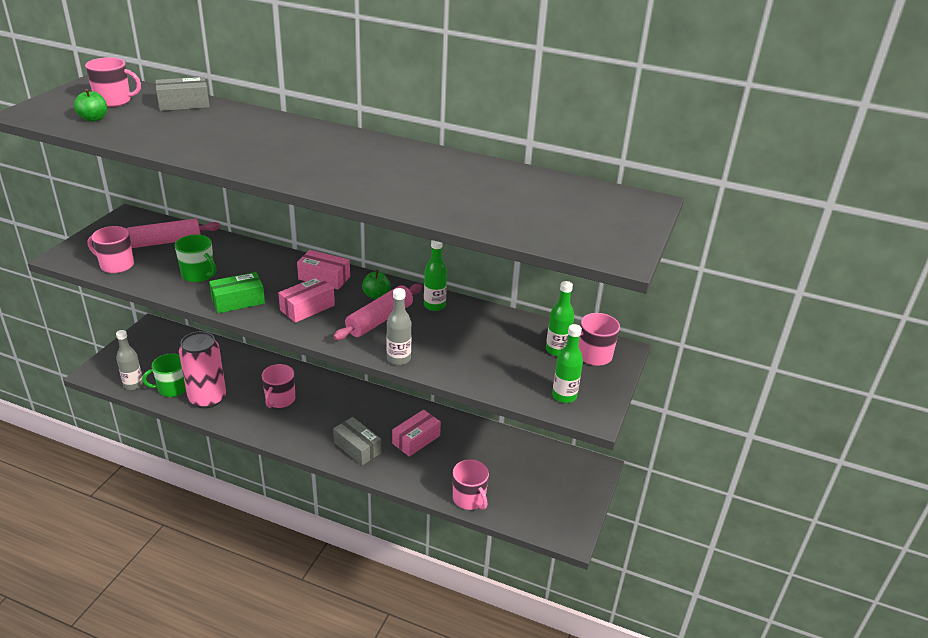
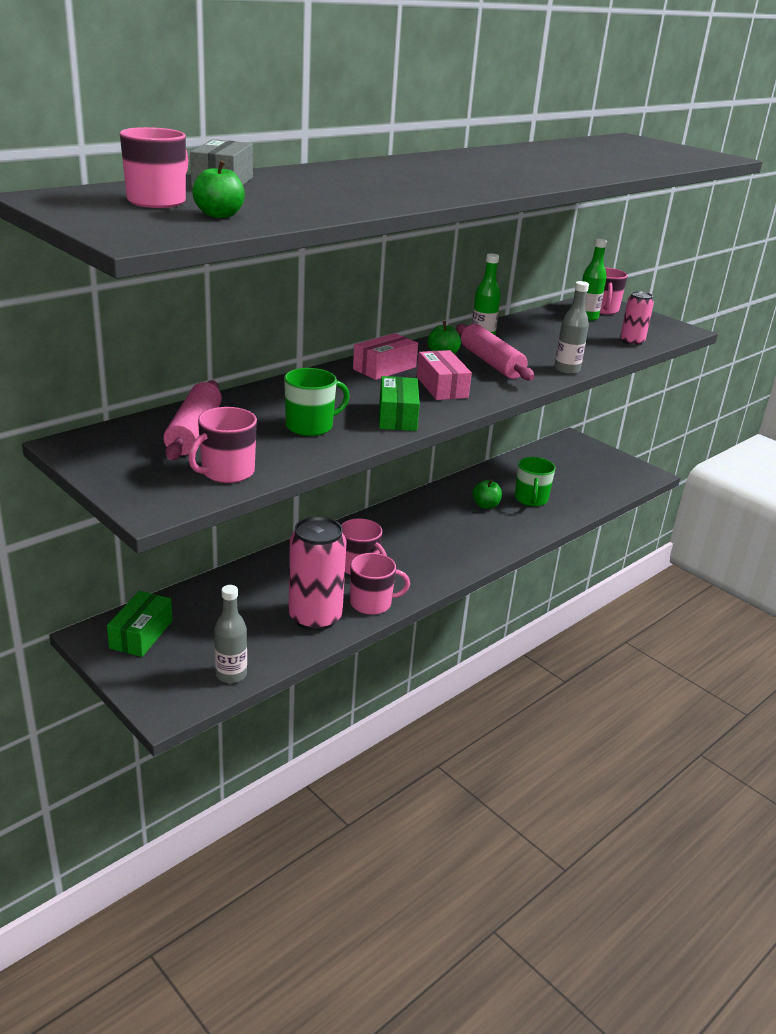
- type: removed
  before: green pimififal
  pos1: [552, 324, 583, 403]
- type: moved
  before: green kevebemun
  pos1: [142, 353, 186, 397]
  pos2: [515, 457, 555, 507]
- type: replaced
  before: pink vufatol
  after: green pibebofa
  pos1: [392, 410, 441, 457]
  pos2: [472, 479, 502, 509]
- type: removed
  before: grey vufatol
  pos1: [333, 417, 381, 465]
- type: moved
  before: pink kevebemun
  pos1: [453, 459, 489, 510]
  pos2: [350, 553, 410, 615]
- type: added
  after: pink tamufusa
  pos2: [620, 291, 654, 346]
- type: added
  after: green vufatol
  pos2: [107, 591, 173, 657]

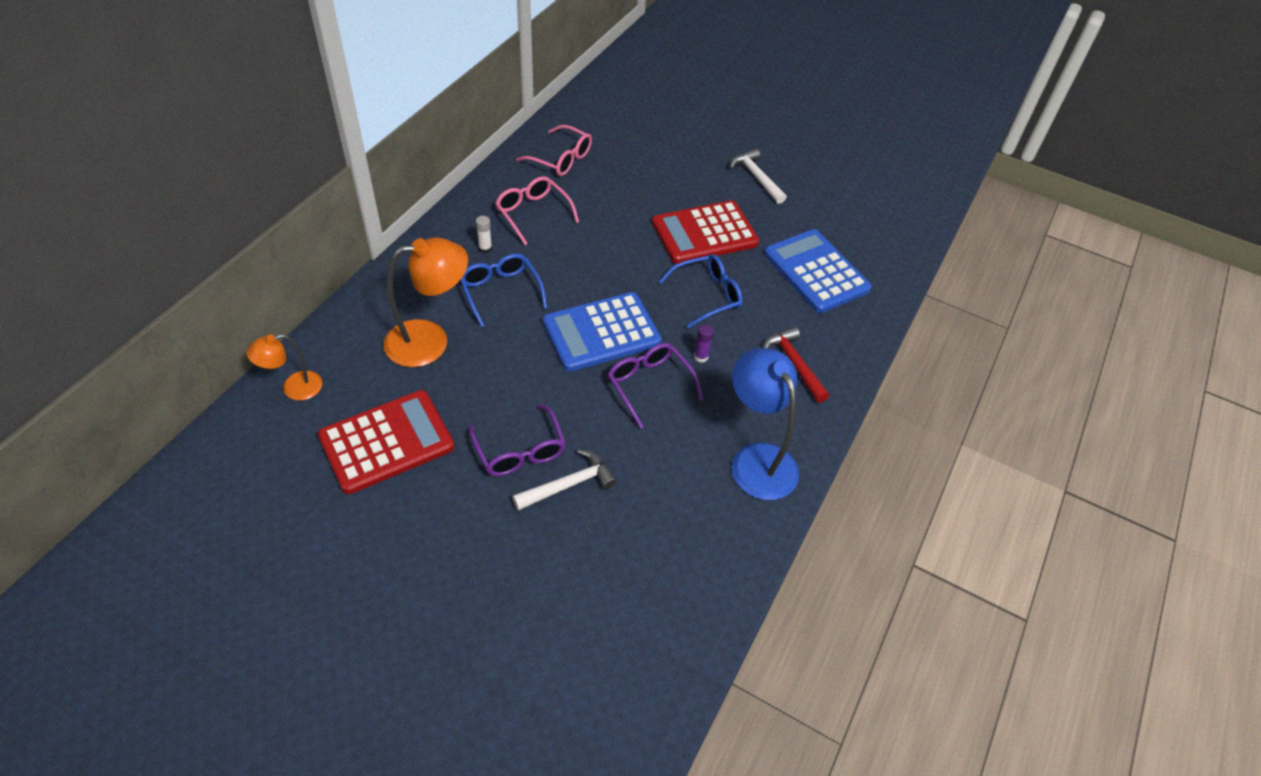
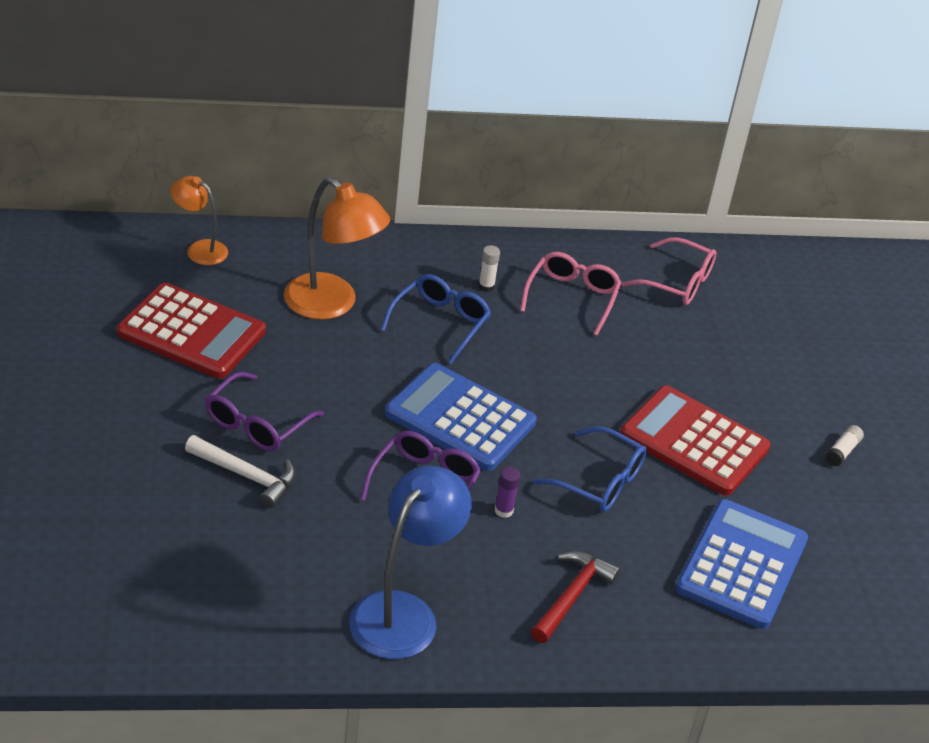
- type: turned
  before: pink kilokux
  pos1: [516, 125, 592, 176]
  pos2: [622, 237, 717, 305]
  turn: -60
- type: replaced
  before: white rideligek
  after: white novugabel
  pos1: [729, 148, 787, 204]
  pos2: [825, 425, 864, 467]

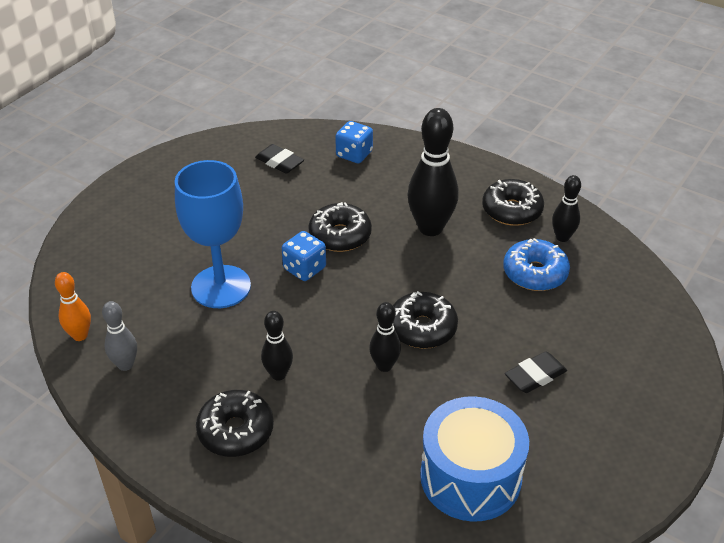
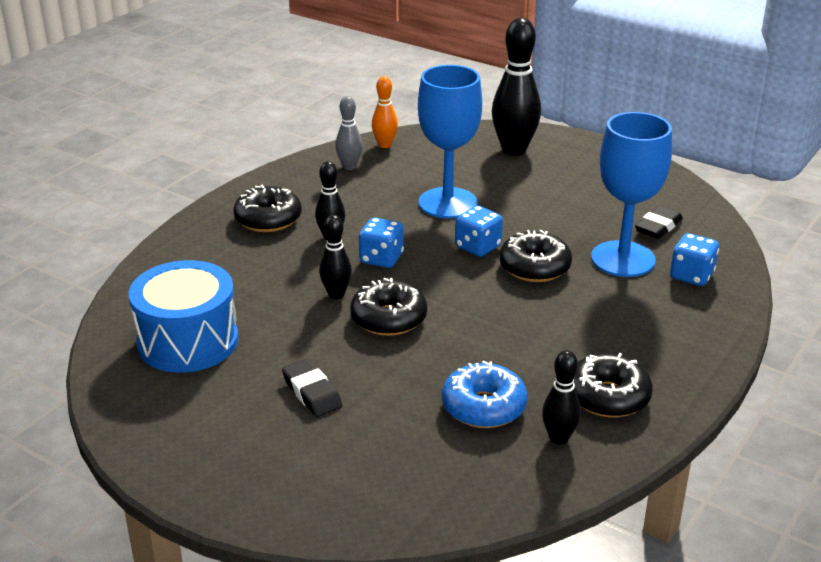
- type: moved
  before: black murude
  pos1: [407, 108, 459, 236]
  pos2: [492, 18, 541, 156]
- type: added
  after: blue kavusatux
  pos2: [591, 112, 672, 277]
- type: added
  after: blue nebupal
  pos2: [359, 218, 404, 268]

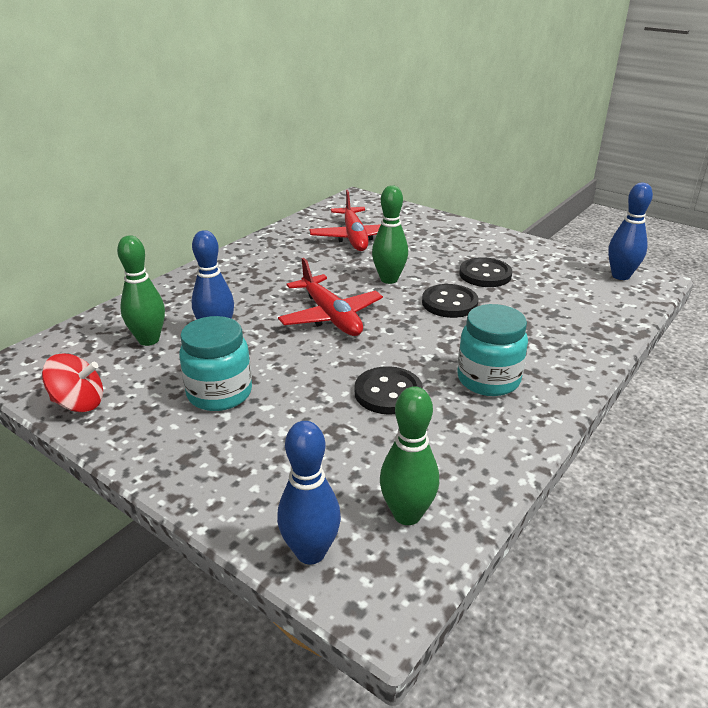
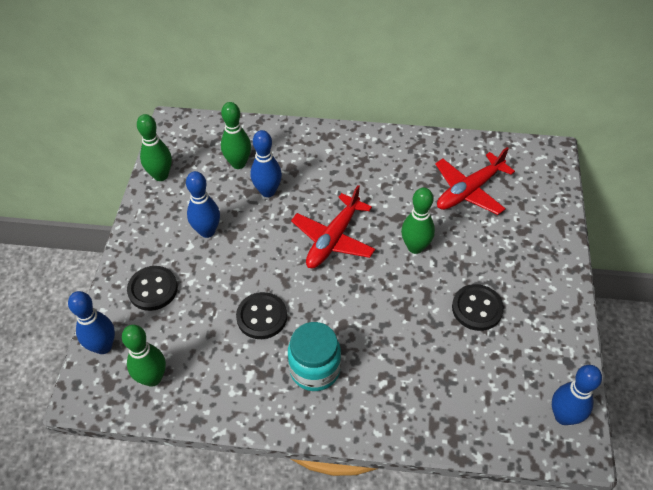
- type: moved
  before: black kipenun
  pos1: [422, 284, 479, 318]
  pos2: [127, 266, 178, 311]
- type: replaced
  before: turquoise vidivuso
  after: blue murude
  pos1: [179, 316, 252, 411]
  pos2: [186, 171, 220, 238]
- type: replaced
  before: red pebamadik
  after: green murude
  pos1: [42, 354, 103, 412]
  pos2: [137, 114, 172, 181]

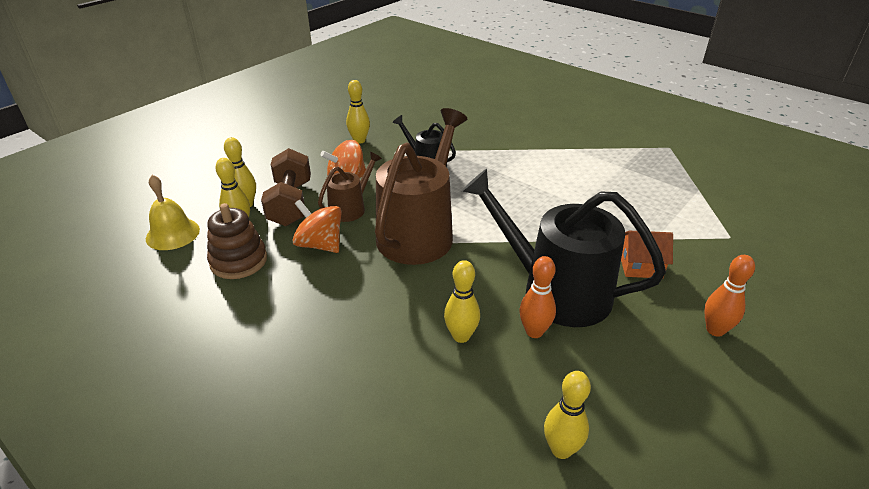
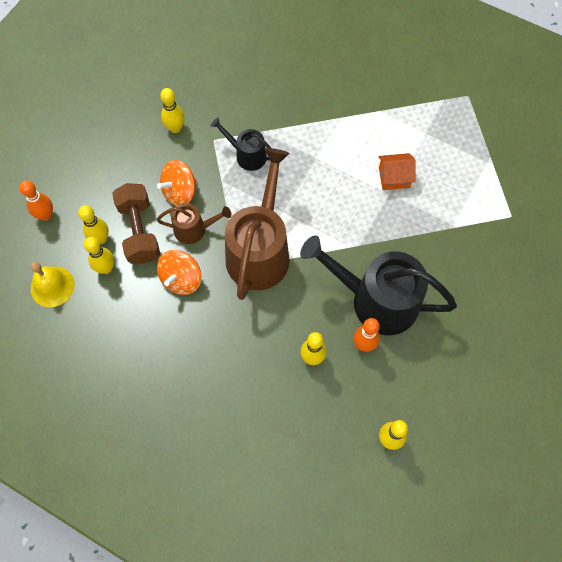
- type: turned
  before: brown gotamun
  pos1: [318, 152, 382, 222]
  pos2: [156, 203, 231, 244]
  turn: 60
- type: turned
  before: orange pebamadik
  pos1: [292, 200, 342, 253]
  pos2: [157, 250, 202, 295]
  turn: -90
- type: removed
  before: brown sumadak
  pos1: [207, 203, 267, 279]
- type: moved
  before: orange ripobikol
  pos1: [621, 231, 673, 279]
  pos2: [379, 153, 415, 190]
- type: moved
  before: orange murude
  pos1: [704, 255, 755, 337]
  pos2: [19, 180, 53, 221]

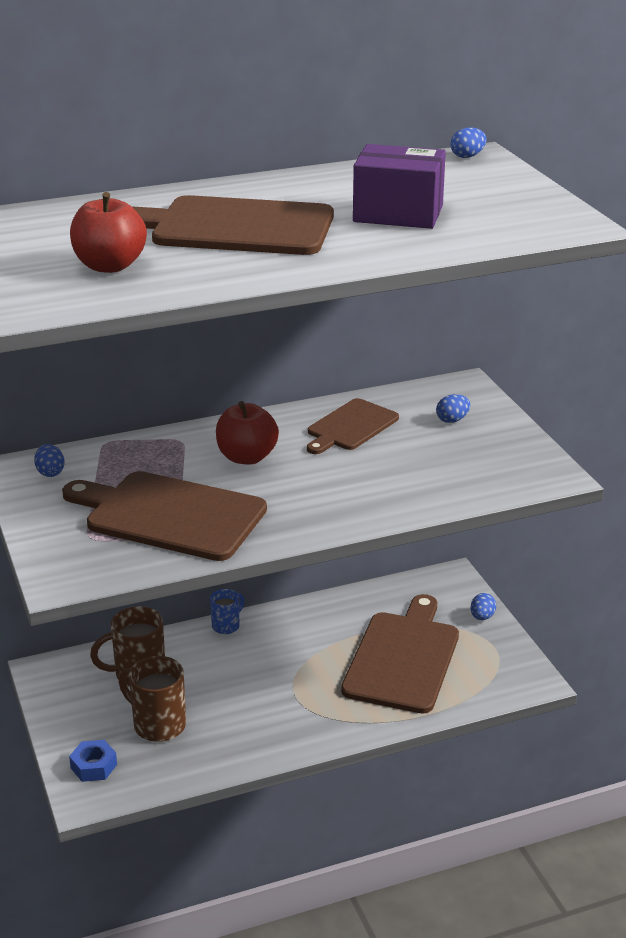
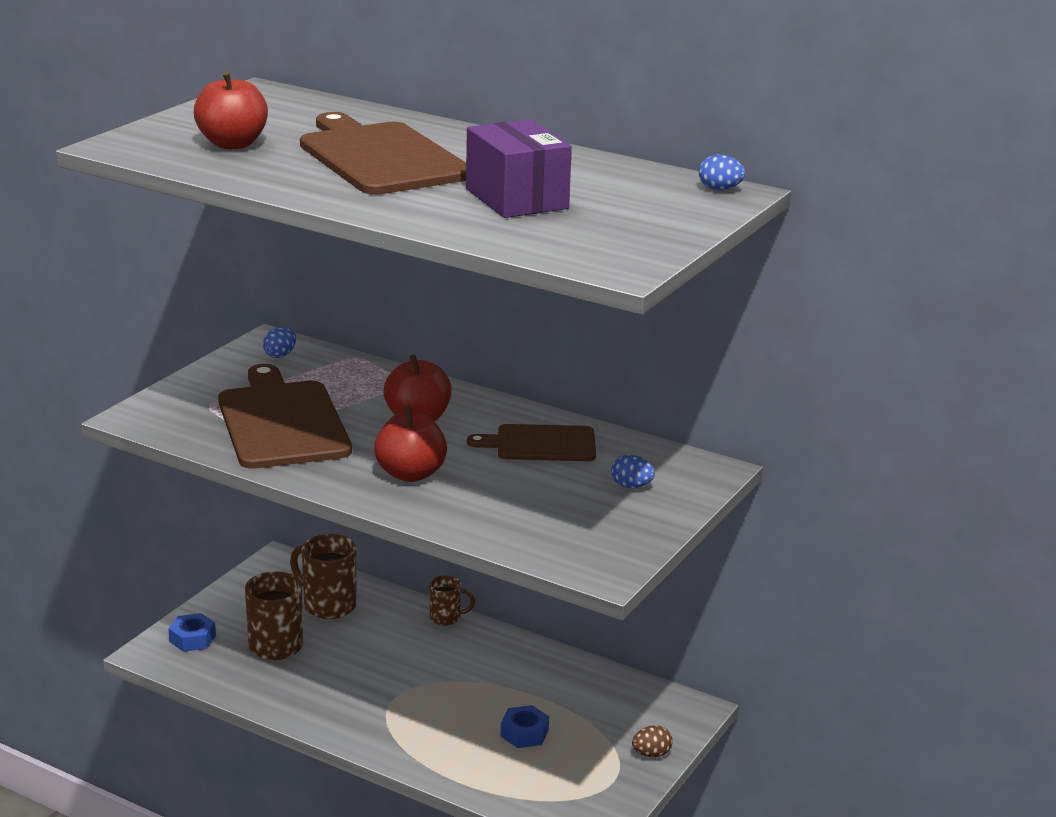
- type: recoloured
  before: blue kevebemun
  after: brown kevebemun
  pos1: [210, 589, 244, 634]
  pos2: [429, 575, 475, 626]
- type: recoloured
  before: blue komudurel
  after: brown komudurel
  pos1: [471, 593, 496, 620]
  pos2: [632, 725, 673, 757]
- type: replaced
  before: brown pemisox
  after: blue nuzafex
  pos1: [341, 594, 459, 714]
  pos2: [500, 705, 549, 748]
- type: added
  after: red pibebofa
  pos2: [374, 406, 447, 482]

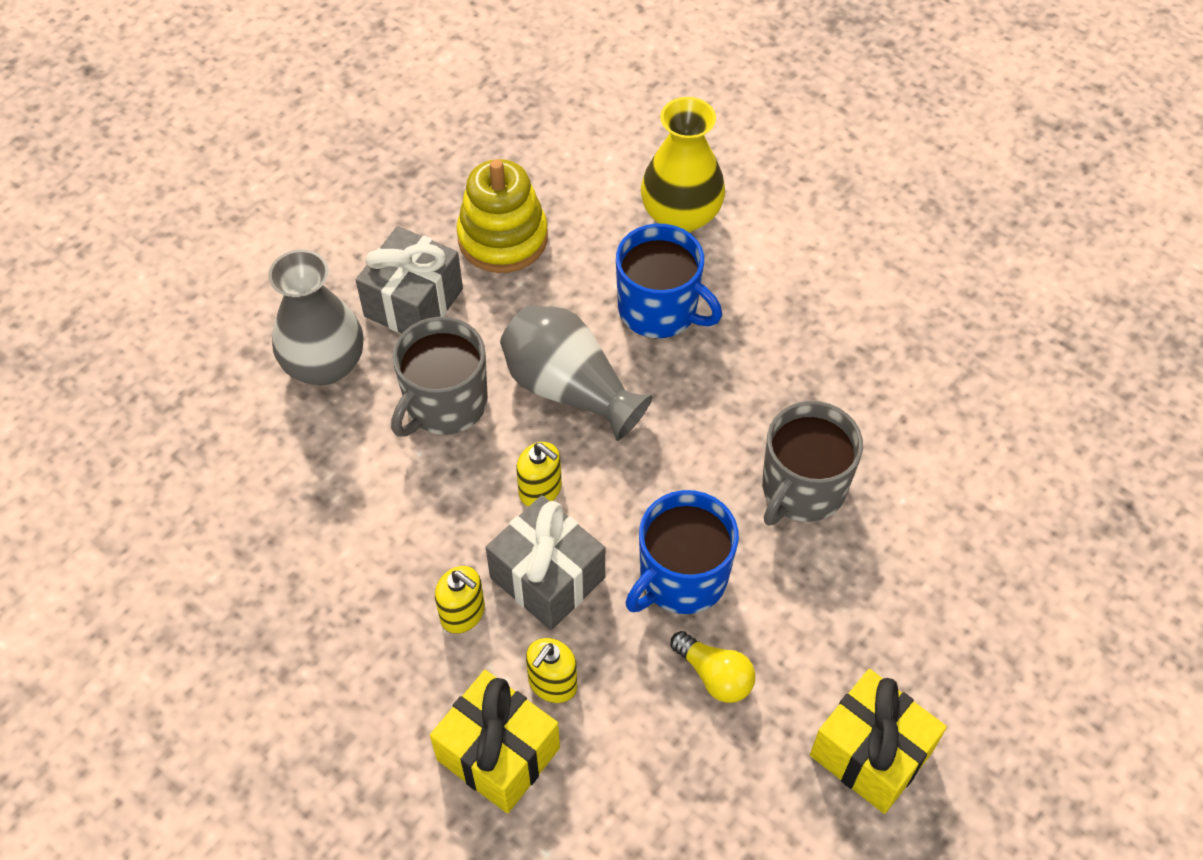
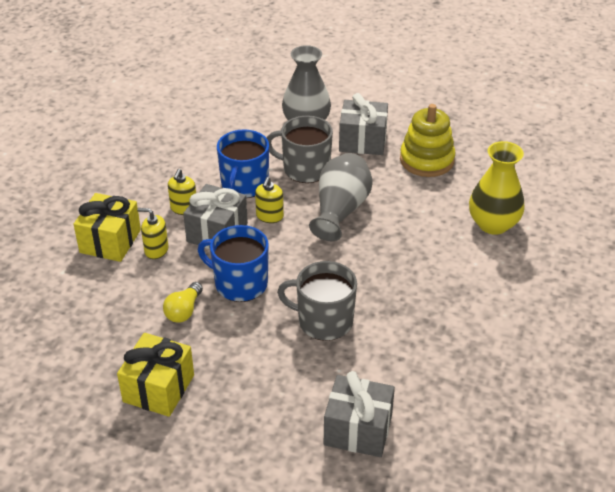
- type: moved
  before: blue kevebemun
  pos1: [616, 224, 722, 338]
  pos2: [217, 129, 269, 198]
- type: added
  after: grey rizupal
  pos2: [324, 371, 395, 457]

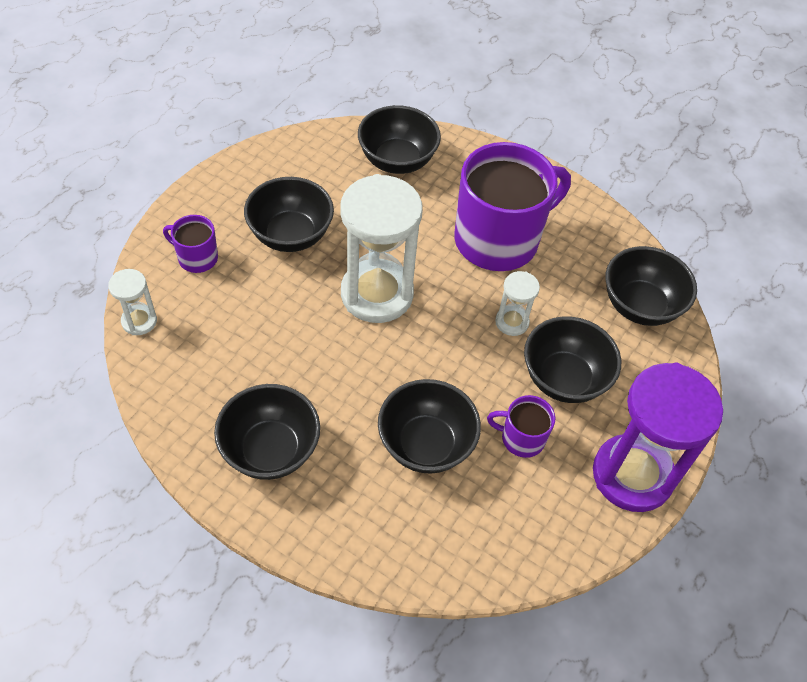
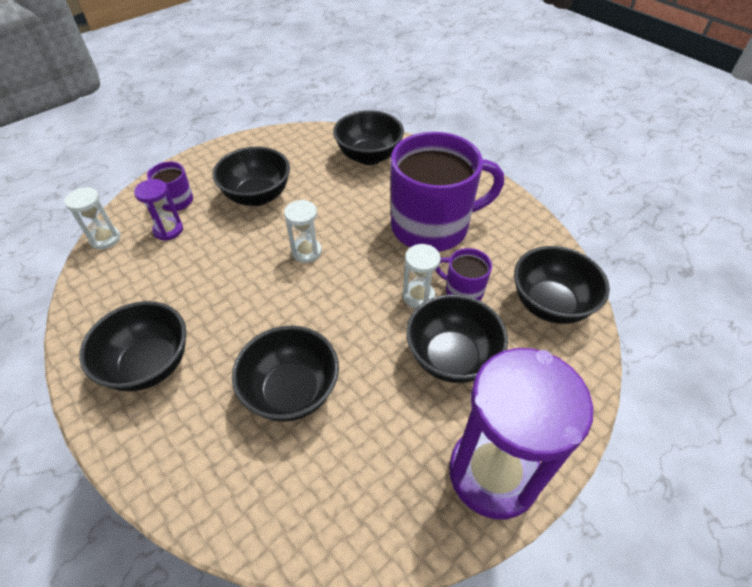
- type: resized
  before: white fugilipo
  pos1: [340, 174, 423, 323]
  pos2: [284, 200, 322, 263]
  scale: 0.46
- type: moved
  before: purple kevebemun
  pos1: [487, 395, 555, 458]
  pos2: [435, 248, 492, 301]
- type: added
  after: purple fugilipo
  pos2: [134, 179, 183, 241]

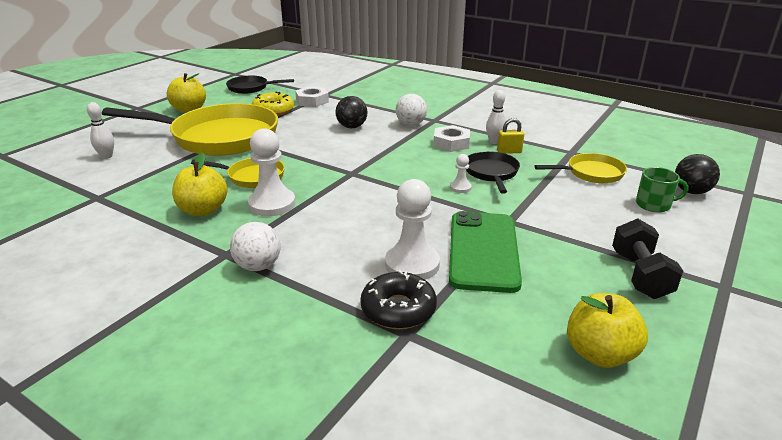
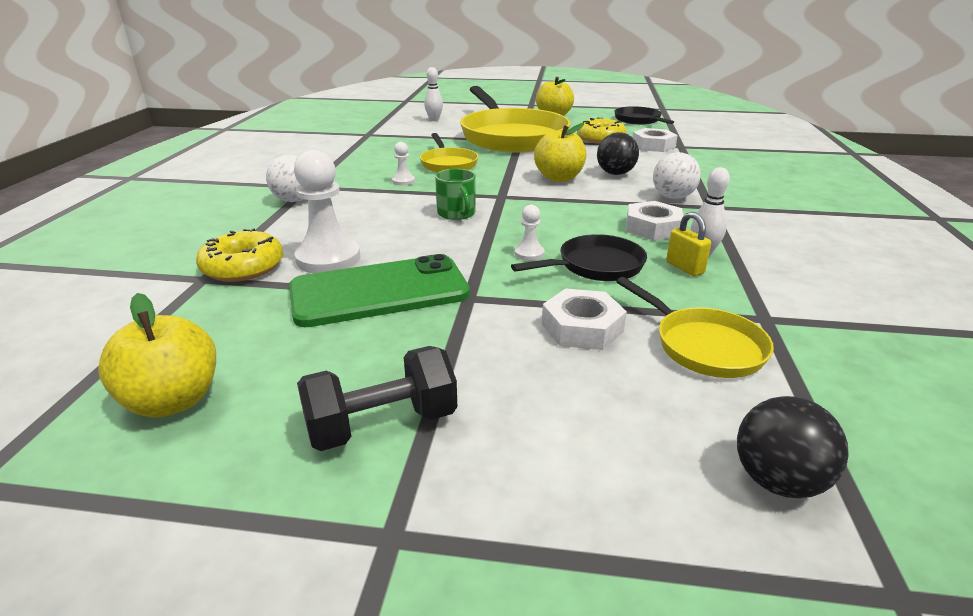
- type: resized
  before: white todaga
  pos1: [248, 128, 296, 216]
  pos2: [392, 142, 415, 186]
  scale: 0.48
- type: moved
  before: yellow pibebofa
  pos1: [172, 153, 228, 216]
  pos2: [534, 123, 587, 182]
- type: moved
  before: green kevebemun
  pos1: [636, 167, 688, 213]
  pos2: [435, 169, 476, 220]
- type: recoloured
  before: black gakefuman
  after: yellow gakefuman
  pos1: [360, 270, 437, 329]
  pos2: [196, 228, 283, 282]
- type: added
  after: white nuzafex
  pos2: [542, 289, 627, 350]

